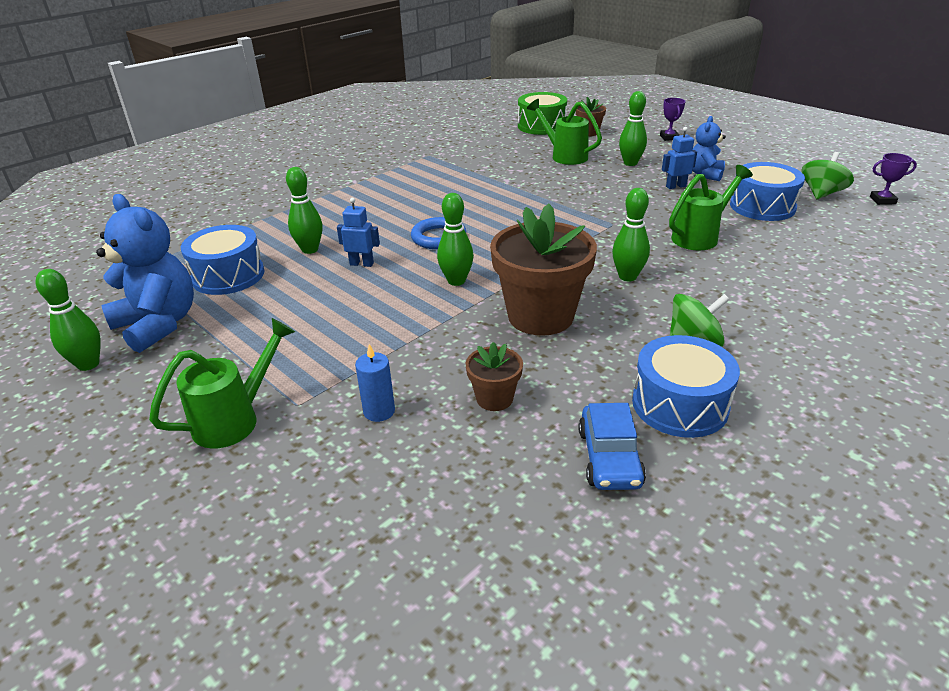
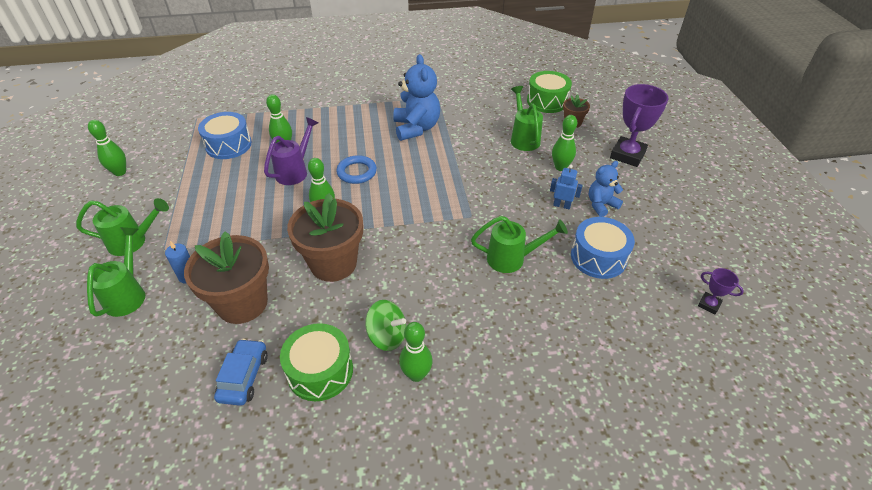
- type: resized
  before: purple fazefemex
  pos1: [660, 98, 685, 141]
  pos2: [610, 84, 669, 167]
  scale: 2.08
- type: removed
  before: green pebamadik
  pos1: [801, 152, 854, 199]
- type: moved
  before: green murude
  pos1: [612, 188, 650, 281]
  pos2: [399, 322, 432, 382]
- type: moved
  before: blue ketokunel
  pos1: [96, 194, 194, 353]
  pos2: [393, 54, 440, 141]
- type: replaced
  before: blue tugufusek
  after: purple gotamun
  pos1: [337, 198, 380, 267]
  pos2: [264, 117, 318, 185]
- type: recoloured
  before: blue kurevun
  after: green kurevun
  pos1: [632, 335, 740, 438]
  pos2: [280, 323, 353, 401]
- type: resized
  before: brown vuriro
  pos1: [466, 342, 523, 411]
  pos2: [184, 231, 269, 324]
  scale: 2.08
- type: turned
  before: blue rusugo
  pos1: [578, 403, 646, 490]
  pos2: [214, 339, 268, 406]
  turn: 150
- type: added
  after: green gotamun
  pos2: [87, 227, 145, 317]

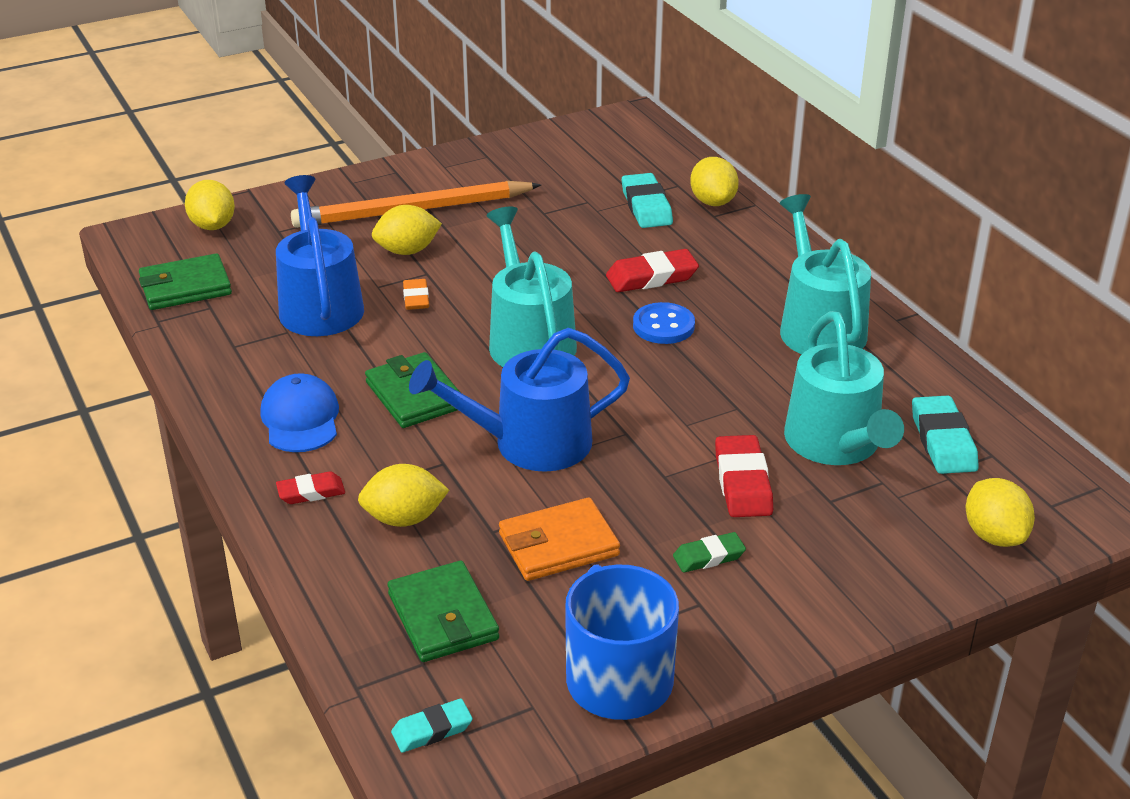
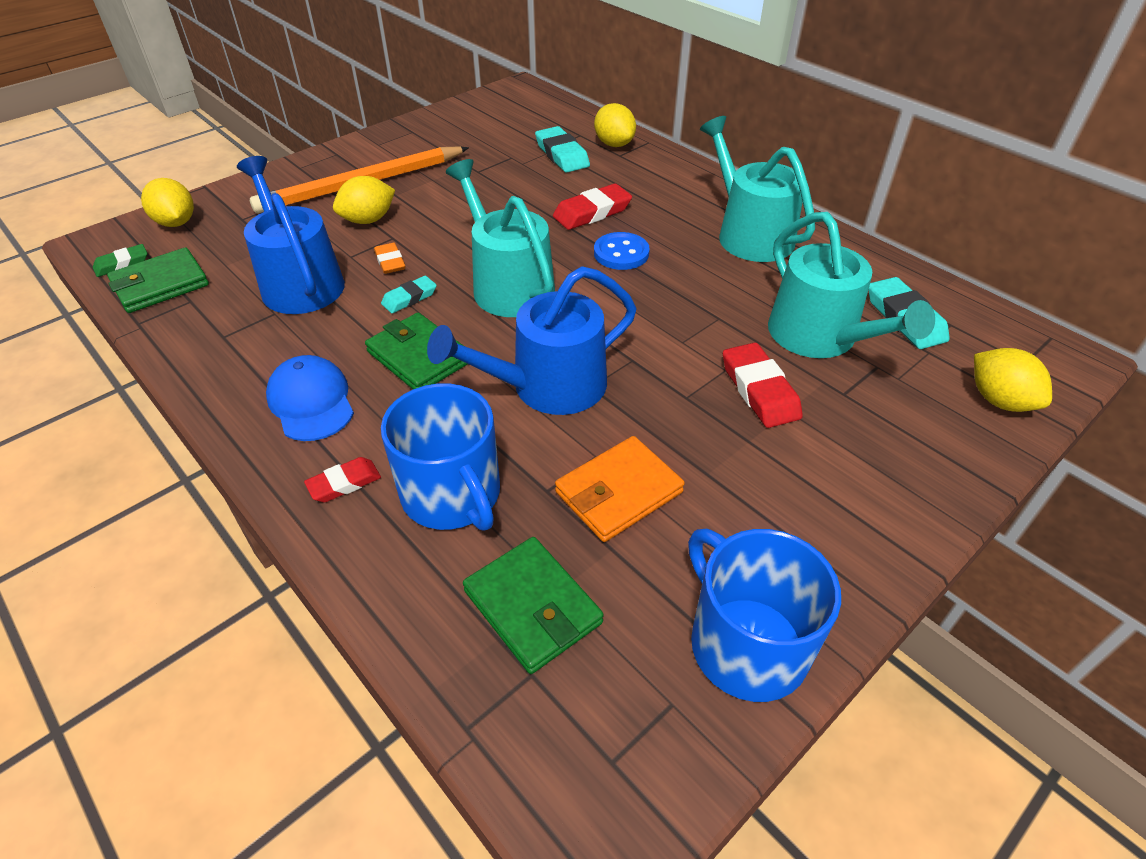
- type: replaced
  before: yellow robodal
  after: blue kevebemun
  pos1: [358, 464, 449, 527]
  pos2: [381, 383, 500, 531]
- type: moved
  before: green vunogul
  pos1: [673, 532, 746, 573]
  pos2: [93, 244, 147, 277]
- type: moved
  before: turquoise vunogul
  pos1: [391, 699, 473, 753]
  pos2: [381, 276, 437, 313]

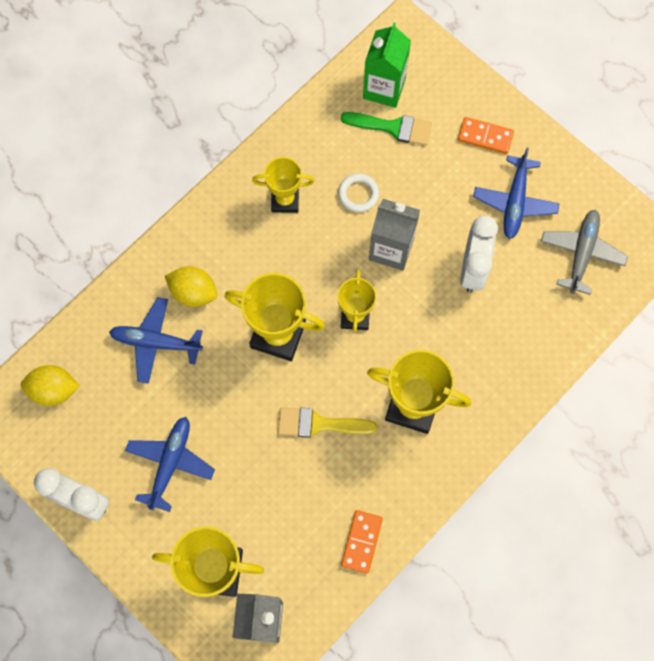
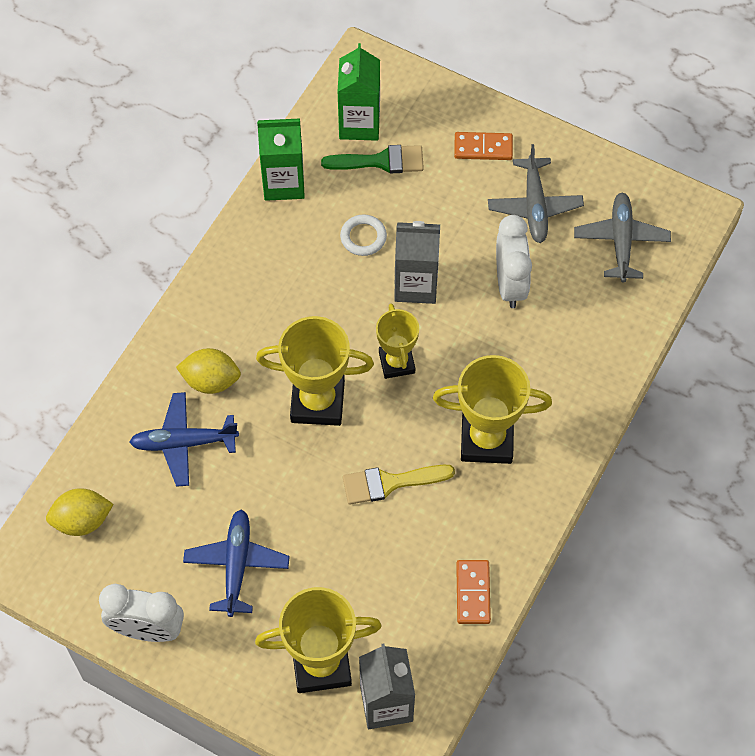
- type: recoloured
  before: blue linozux
  after: grey linozux
  pos1: [473, 148, 560, 239]
  pos2: [488, 144, 584, 243]
- type: removed
  before: yellow fazefemex
  pos1: [252, 157, 315, 213]
- type: added
  after: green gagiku
  pos2: [257, 118, 305, 201]

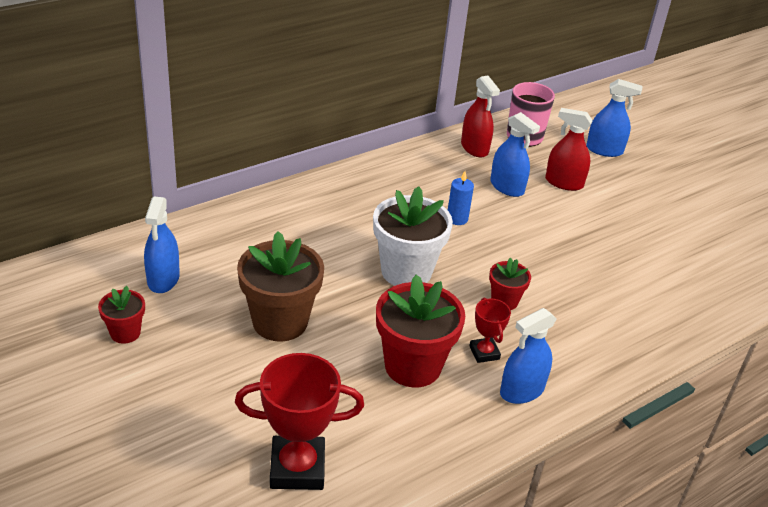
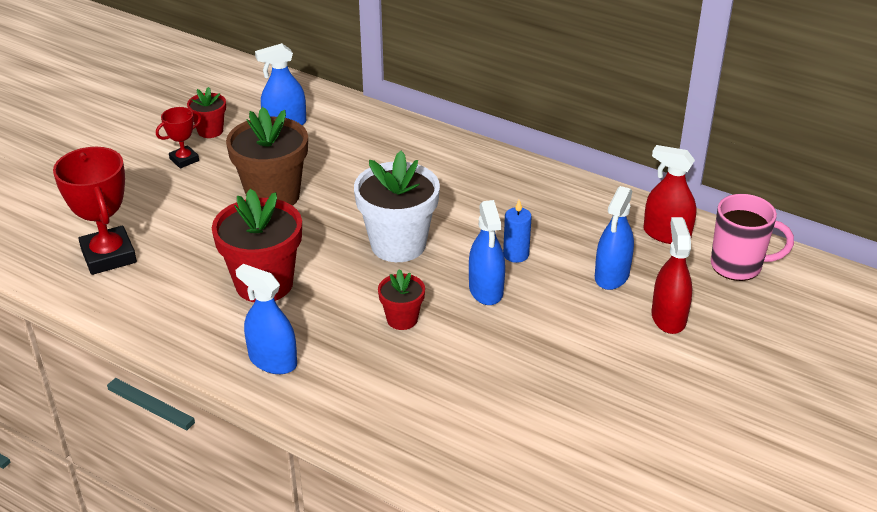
- type: turned
  before: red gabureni
  pos1: [461, 76, 500, 158]
  pos2: [643, 145, 697, 244]
  turn: 75
- type: moved
  before: blue gabureni
  pos1: [586, 79, 642, 157]
  pos2: [469, 200, 505, 305]
- type: moved
  before: red fazefemex
  pos1: [470, 298, 511, 363]
  pos2: [156, 107, 202, 168]

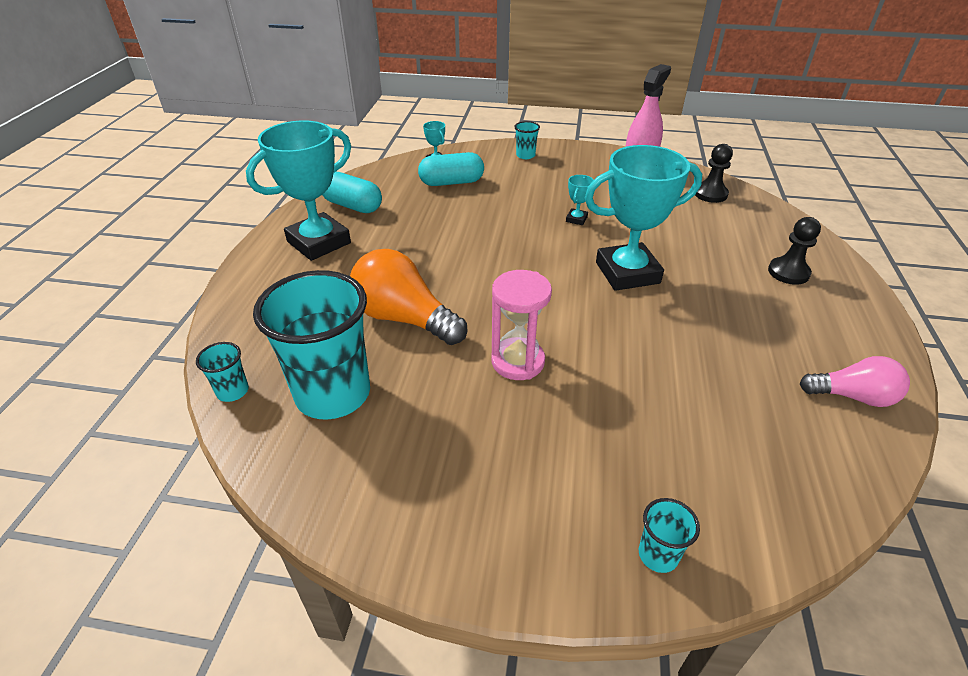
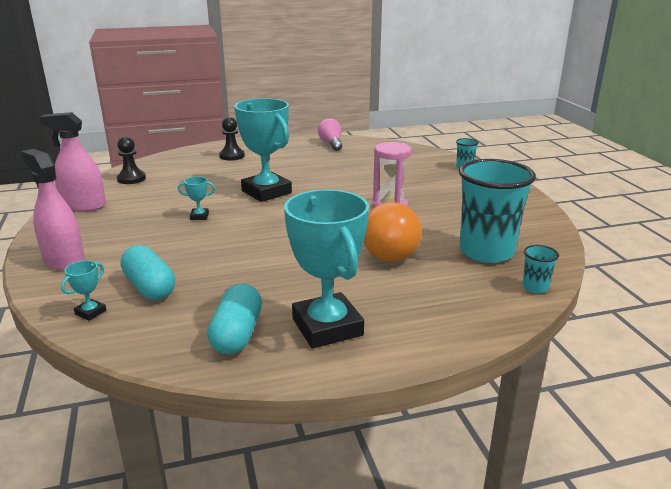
- type: turned
  before: turquoise fazefemex
  pos1: [246, 120, 351, 261]
  pos2: [284, 189, 369, 348]
  turn: 45
- type: replaced
  before: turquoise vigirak
  after: pink gabureni
  pos1: [514, 121, 540, 159]
  pos2: [21, 149, 85, 271]

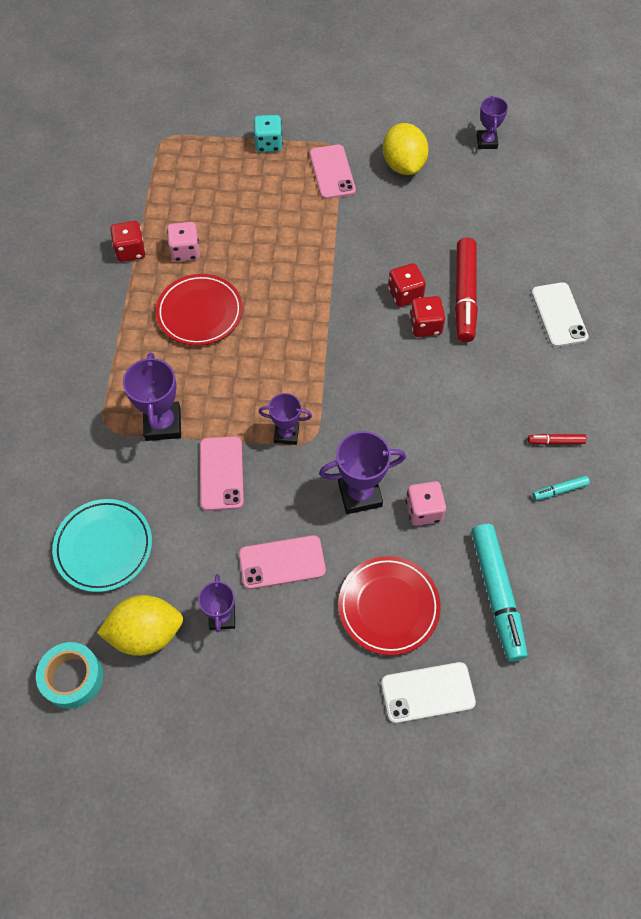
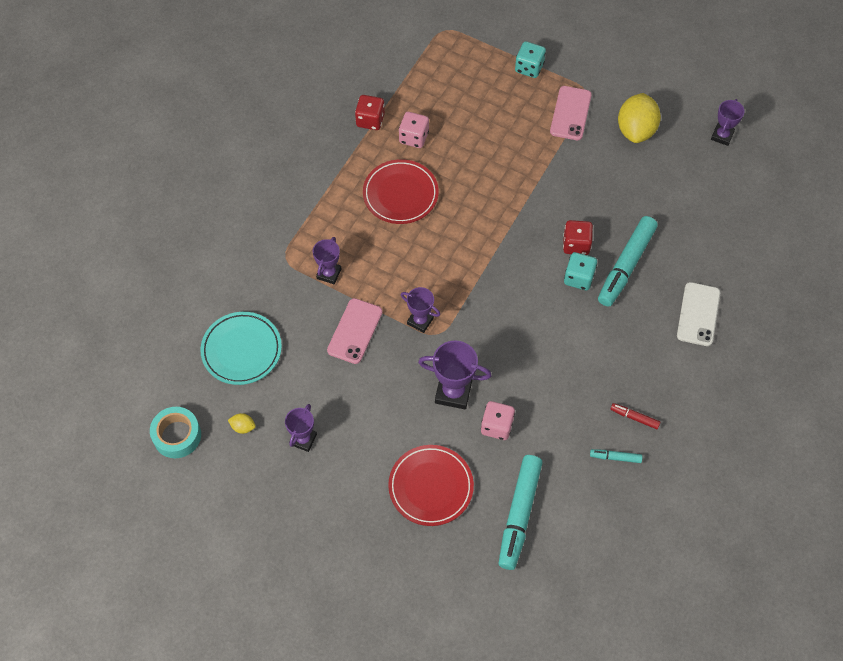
- type: recoloured
  before: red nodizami
  after: turquoise nodizami
  pos1: [455, 238, 478, 342]
  pos2: [598, 216, 658, 307]
- type: recoloured
  before: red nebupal
  after: turquoise nebupal
  pos1: [409, 296, 445, 337]
  pos2: [564, 252, 597, 290]
- type: resized
  before: purple fazefemex
  pos1: [123, 352, 181, 441]
  pos2: [313, 237, 342, 284]
  scale: 0.64
- type: removed
  before: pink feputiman
  pos1: [239, 535, 326, 589]
- type: resized
  before: yellow robodal
  pos1: [97, 595, 183, 656]
  pos2: [228, 413, 256, 434]
  scale: 0.43
- type: removed
  before: white feputiman
  pos1: [381, 662, 476, 723]

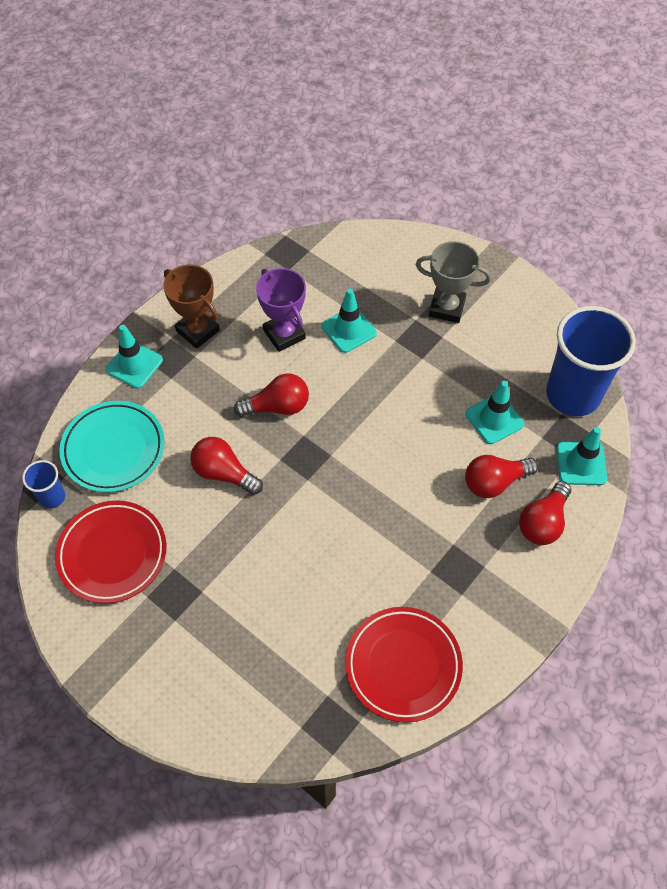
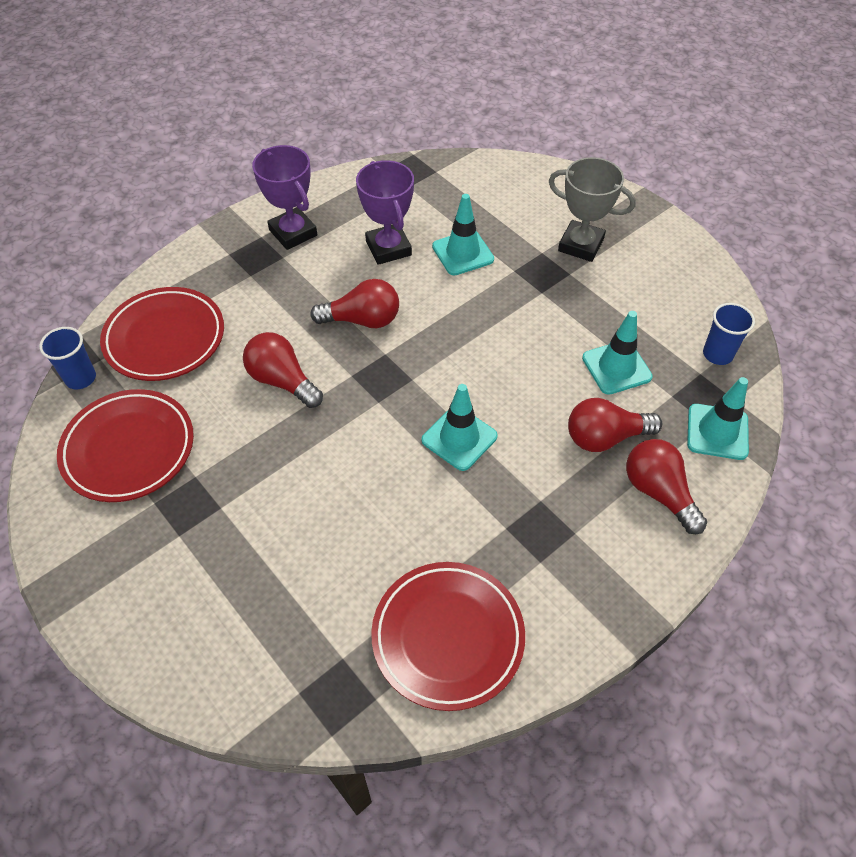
- type: recoloured
  before: brown fazefemex
  after: purple fazefemex
  pos1: [163, 265, 220, 349]
  pos2: [252, 145, 317, 250]
- type: resized
  before: blue vigirak
  pos1: [546, 306, 636, 416]
  pos2: [703, 303, 755, 365]
  scale: 0.45
- type: moved
  before: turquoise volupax
  pos1: [106, 325, 163, 389]
  pos2: [422, 384, 498, 471]
- type: recoloured
  before: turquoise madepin
  after: red madepin
  pos1: [59, 401, 165, 492]
  pos2: [100, 287, 224, 381]
- type: turned
  before: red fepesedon
  pos1: [519, 481, 571, 545]
  pos2: [626, 439, 707, 534]
  turn: 105

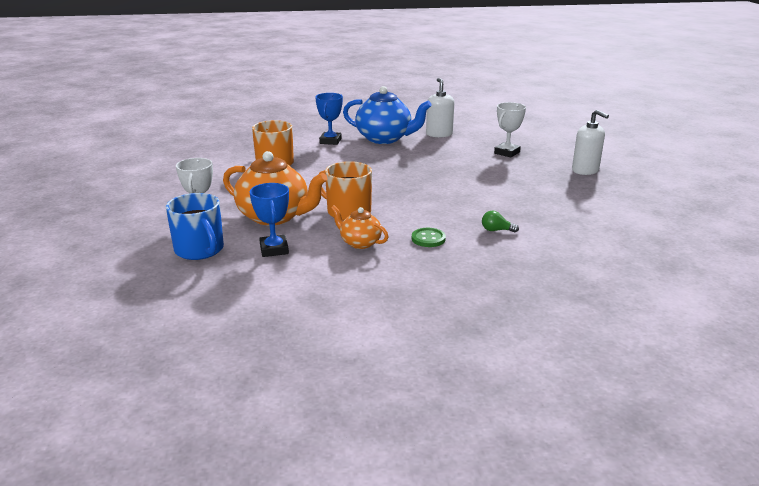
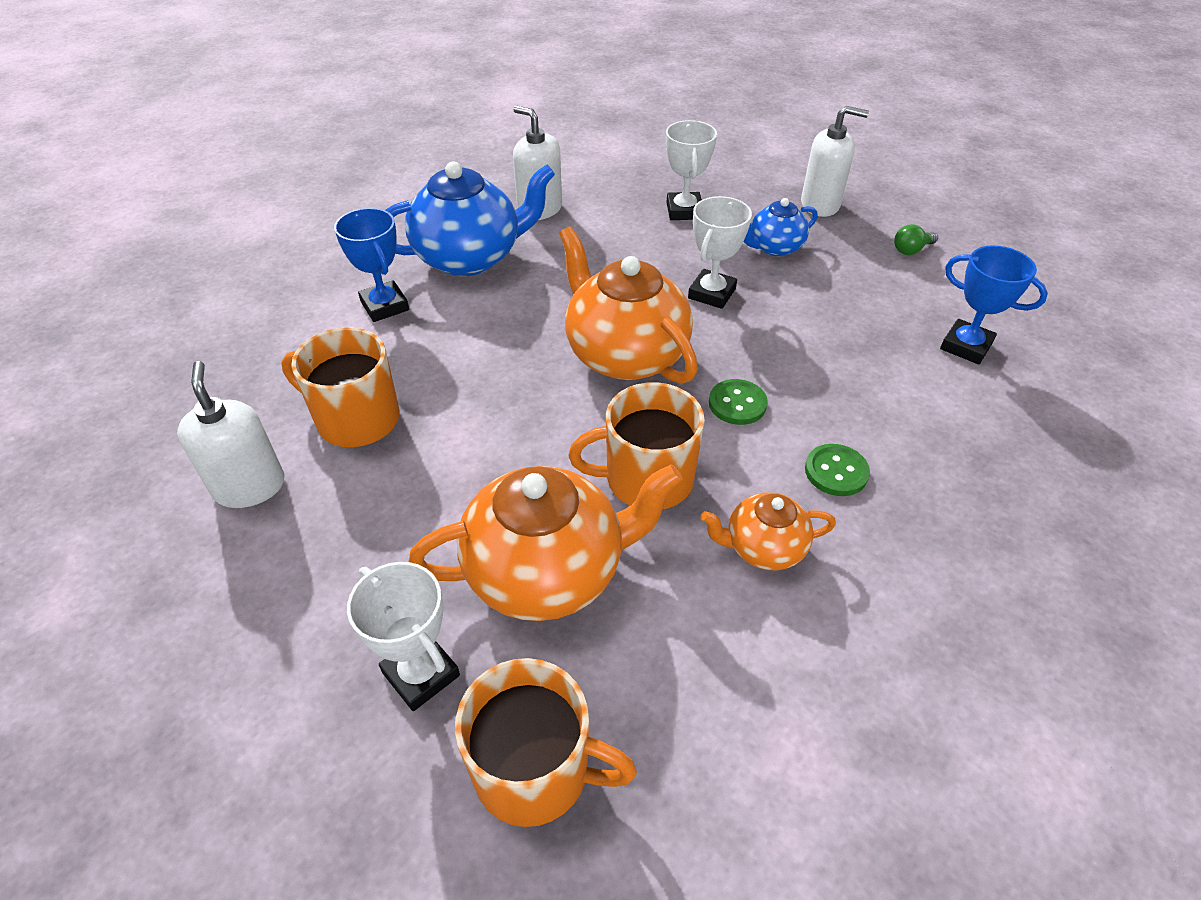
- type: moved
  before: blue fazefemex
  pos1: [250, 183, 289, 257]
  pos2: [940, 245, 1048, 364]
- type: recoloured
  before: blue kevebemun
  after: orange kevebemun
  pos1: [166, 193, 224, 260]
  pos2: [455, 658, 637, 827]
- type: moved
  before: green fepesedon
  pos1: [482, 211, 519, 232]
  pos2: [894, 224, 938, 255]
- type: added
  after: white fazefemex
  pos2: [688, 196, 752, 309]
- type: added
  after: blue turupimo
  pos2: [743, 198, 818, 256]
- type: added
  after: orange turupimo
  pos2: [559, 227, 698, 384]
- type: added
  after: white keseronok
  pos2: [177, 361, 285, 508]
- type: added
  after: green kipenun
  pos2: [709, 379, 768, 425]

